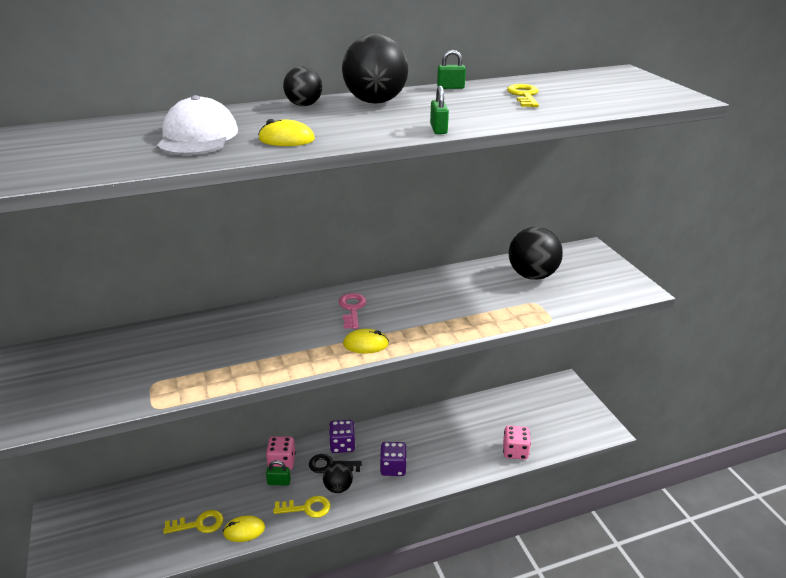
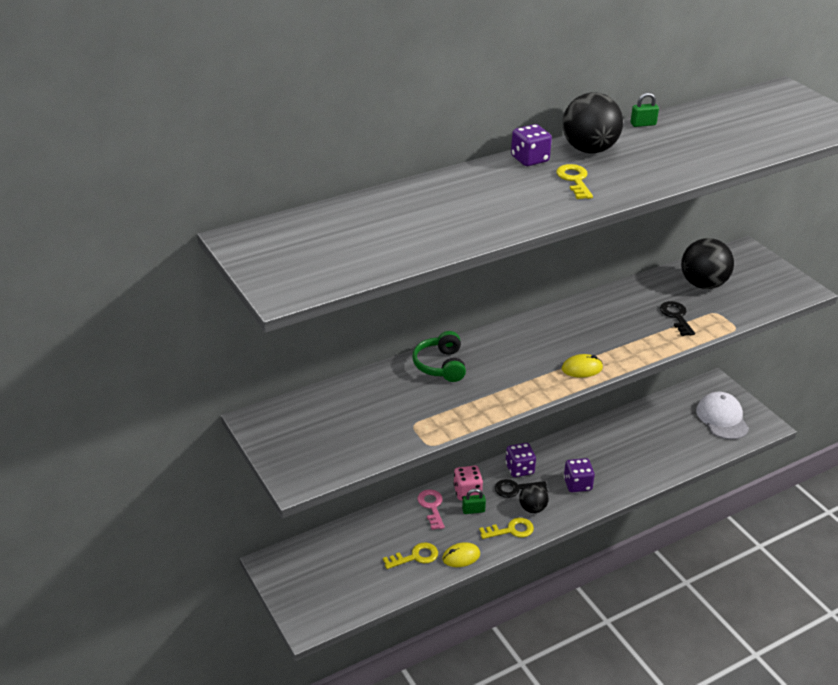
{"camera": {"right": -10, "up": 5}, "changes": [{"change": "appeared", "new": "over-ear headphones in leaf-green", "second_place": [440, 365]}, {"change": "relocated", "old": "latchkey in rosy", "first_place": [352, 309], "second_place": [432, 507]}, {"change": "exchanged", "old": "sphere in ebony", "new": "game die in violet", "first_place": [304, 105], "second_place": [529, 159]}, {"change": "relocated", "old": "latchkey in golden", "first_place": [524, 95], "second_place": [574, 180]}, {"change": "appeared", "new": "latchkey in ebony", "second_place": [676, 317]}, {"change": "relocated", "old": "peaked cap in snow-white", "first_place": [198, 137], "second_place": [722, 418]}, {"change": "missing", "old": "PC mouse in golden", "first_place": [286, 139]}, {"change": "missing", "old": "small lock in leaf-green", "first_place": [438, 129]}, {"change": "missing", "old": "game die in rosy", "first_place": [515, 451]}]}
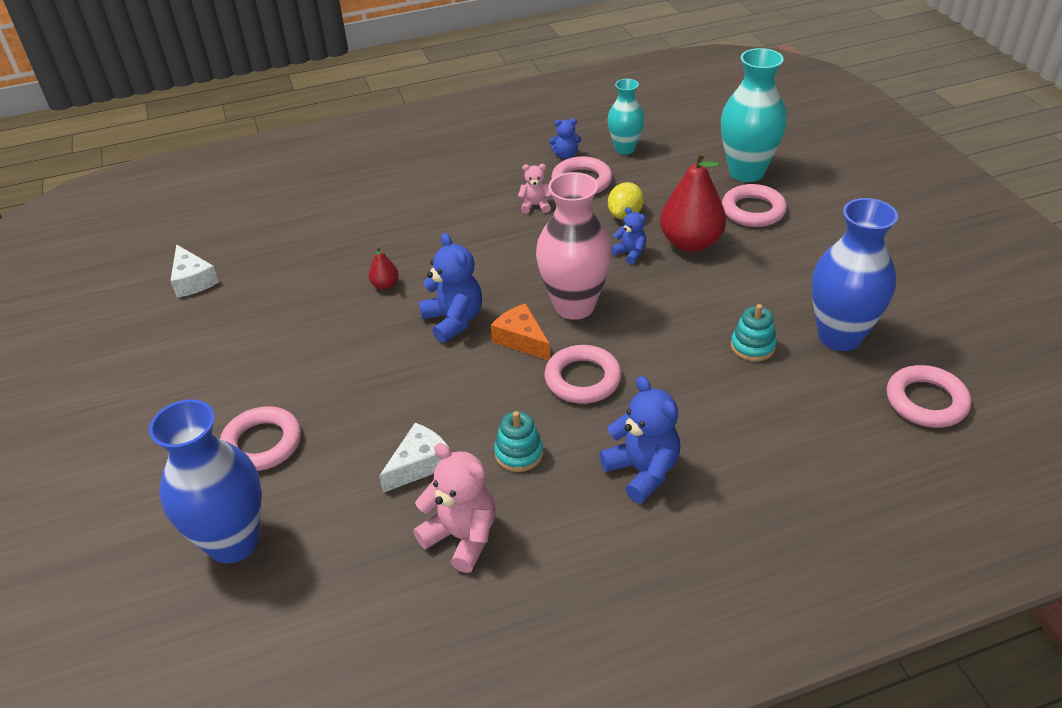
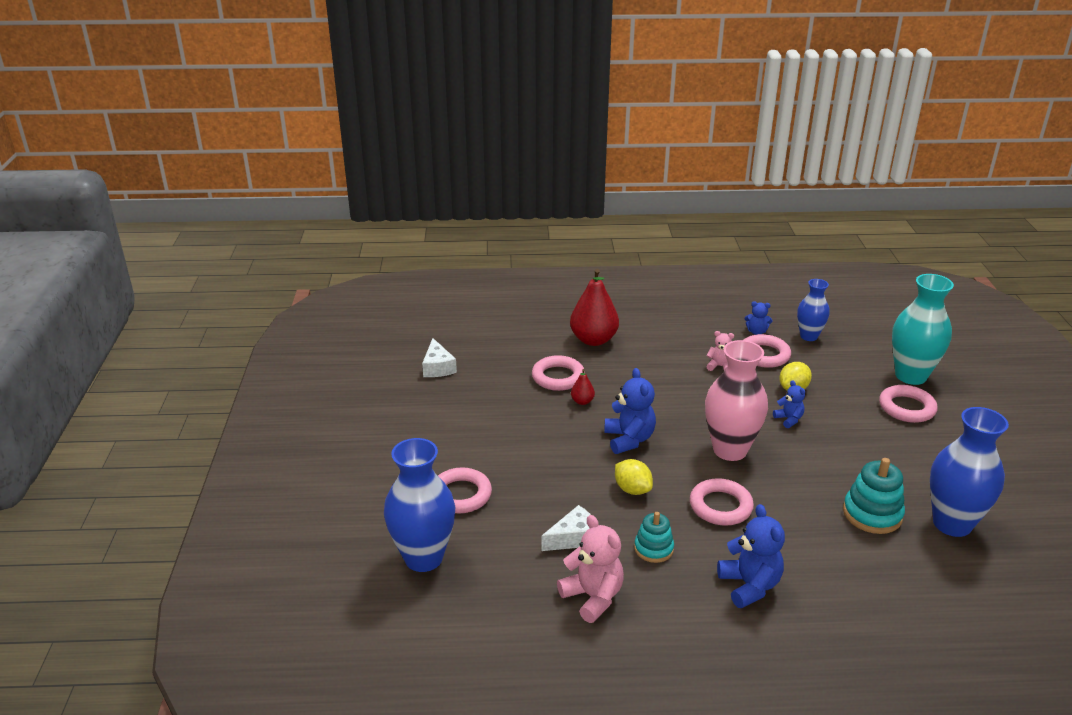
{"camera": {"right": 15, "up": -10}, "changes": [{"change": "relocated", "old": "torus in rosy", "first_place": [926, 401], "second_place": [558, 377]}, {"change": "relocated", "old": "pear in scarlet", "first_place": [690, 243], "second_place": [593, 340]}, {"change": "appeared", "new": "citrus fruit in golden", "second_place": [632, 489]}, {"change": "colour", "old": "tall vase in turquoise", "new": "tall vase in royal blue", "first_place": [624, 149], "second_place": [808, 336]}, {"change": "size", "old": "stacking toy in turquoise", "first_place": [752, 346], "second_place": [872, 514], "factor": 1.53}, {"change": "missing", "old": "cheese wedge in bright orange", "first_place": [521, 340]}]}
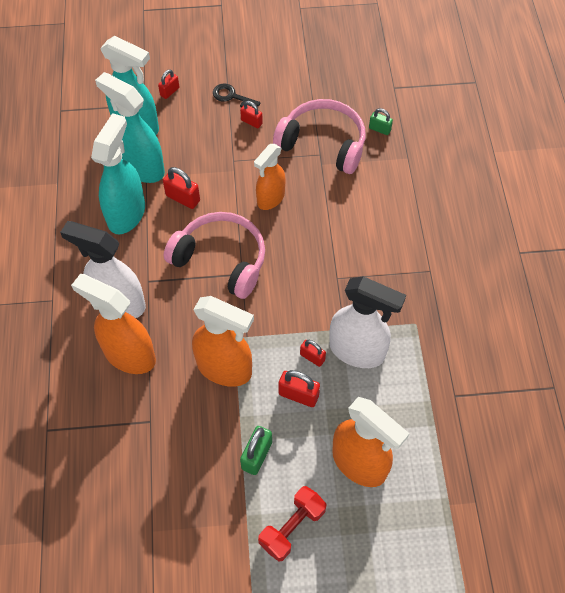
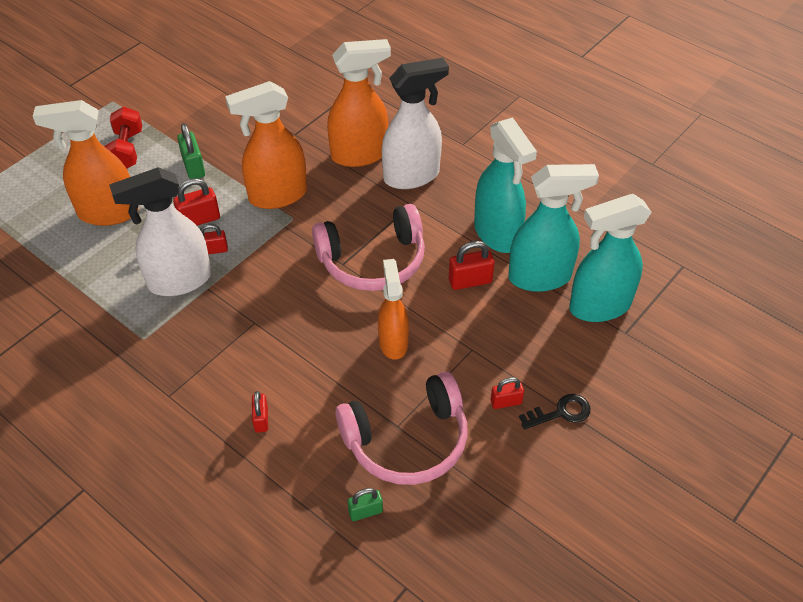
{"camera": {"right": 135, "up": -10}, "changes": [{"change": "relocated", "old": "small lock in scarlet", "first_place": [169, 91], "second_place": [261, 419]}]}
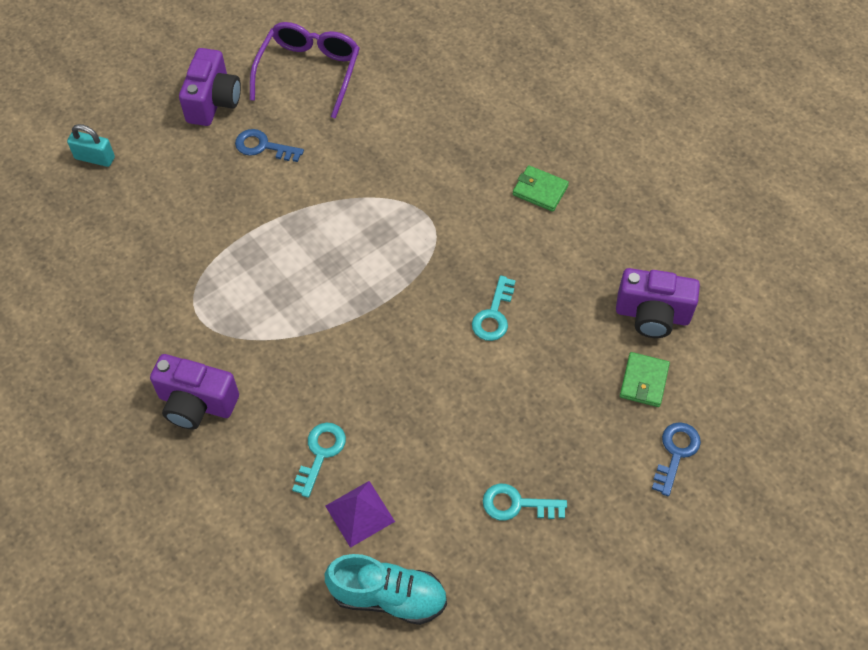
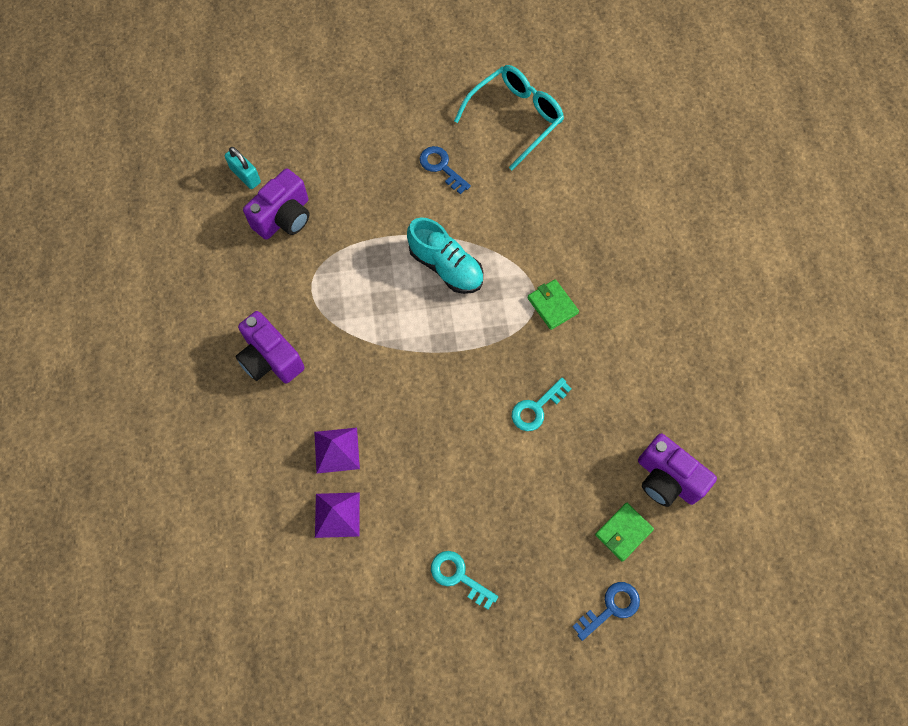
{"camera": {"right": 30, "up": 10}, "changes": [{"change": "relocated", "old": "small lock in turquoise", "first_place": [95, 158], "second_place": [245, 176]}, {"change": "relocated", "old": "photo camera in violet", "first_place": [213, 102], "second_place": [284, 217]}, {"change": "exchanged", "old": "latchkey in turquoise", "new": "pyramid shape in violet", "first_place": [320, 453], "second_place": [336, 450]}, {"change": "relocated", "old": "lace-up shoe in turquoise", "first_place": [388, 596], "second_place": [446, 266]}, {"change": "colour", "old": "eyeglasses in violet", "new": "eyeglasses in turquoise", "first_place": [309, 72], "second_place": [515, 118]}, {"change": "relocated", "old": "billfold in leaf-green", "first_place": [540, 190], "second_place": [552, 305]}]}
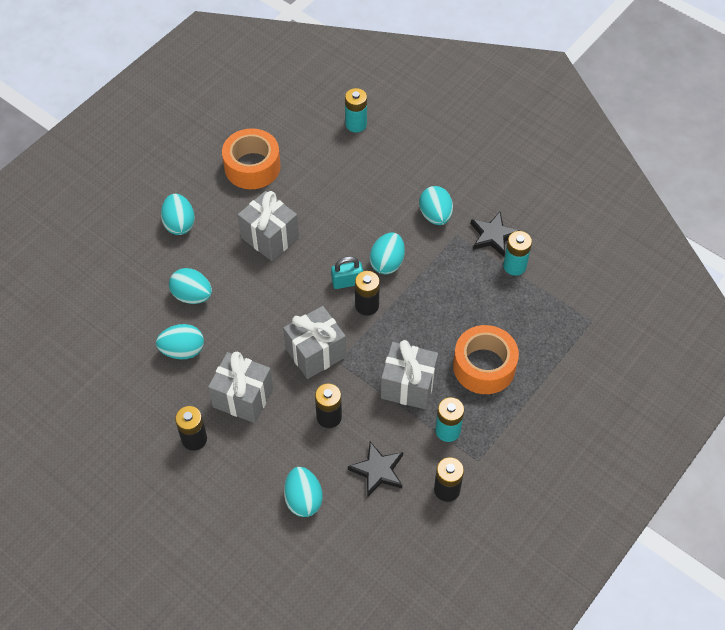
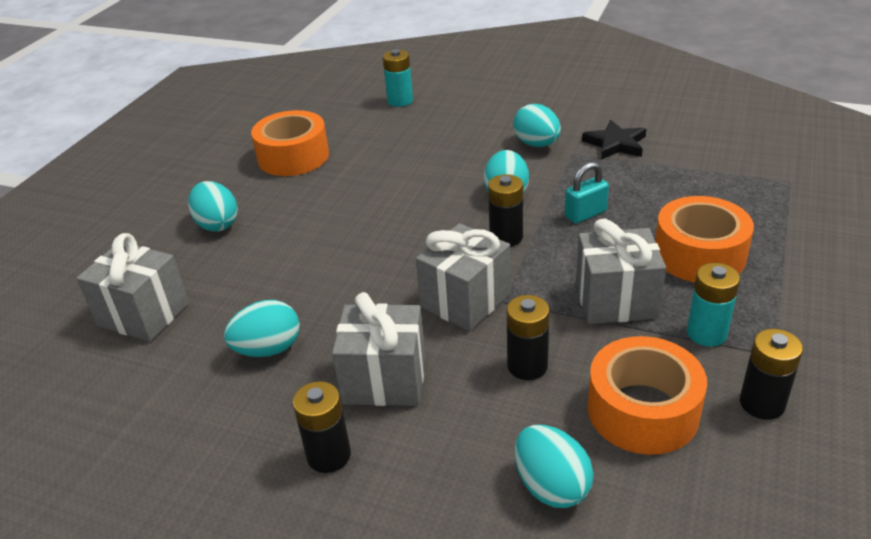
{"camera": {"right": -15, "up": -20}, "changes": [{"change": "relocated", "old": "present in ash-grey", "first_place": [270, 237], "second_place": [143, 314]}, {"change": "relocated", "old": "small lock in turquoise", "first_place": [347, 282], "second_place": [585, 214]}, {"change": "exchanged", "old": "star shape in ebony", "new": "sticky tape in bright orange", "first_place": [378, 470], "second_place": [643, 410]}, {"change": "missing", "old": "toy egg in turquoise", "first_place": [192, 296]}, {"change": "missing", "old": "AA battery in turquoise", "first_place": [514, 266]}]}
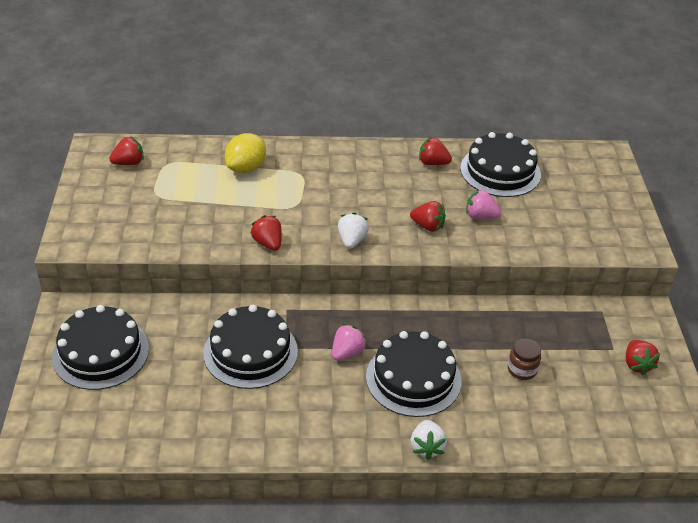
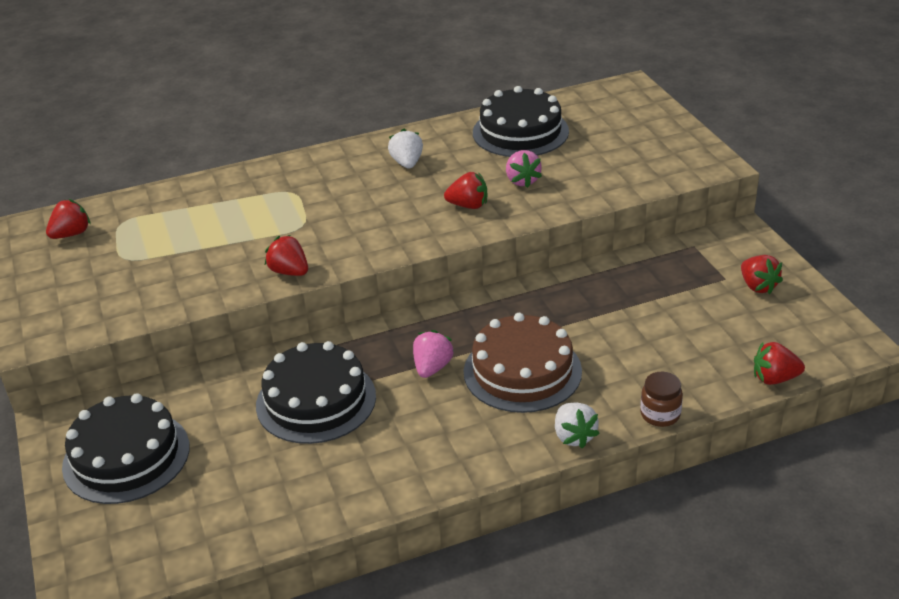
{"camera": {"right": -15, "up": -5}, "changes": [{"change": "relocated", "old": "toy strawberry in snow-white", "first_place": [351, 240], "second_place": [407, 163]}, {"change": "colour", "old": "layer cake in ebony", "new": "layer cake in brown", "first_place": [413, 378], "second_place": [522, 371]}, {"change": "spun", "old": "toy strawberry in rosy", "first_place": [480, 216], "second_place": [522, 181], "degrees": -105}, {"change": "relocated", "old": "jam jar in brown", "first_place": [522, 370], "second_place": [660, 414]}, {"change": "relocated", "old": "toy strawberry in scarlet", "first_place": [432, 163], "second_place": [774, 378]}, {"change": "missing", "old": "citrus fruit in golden", "first_place": [246, 168]}]}
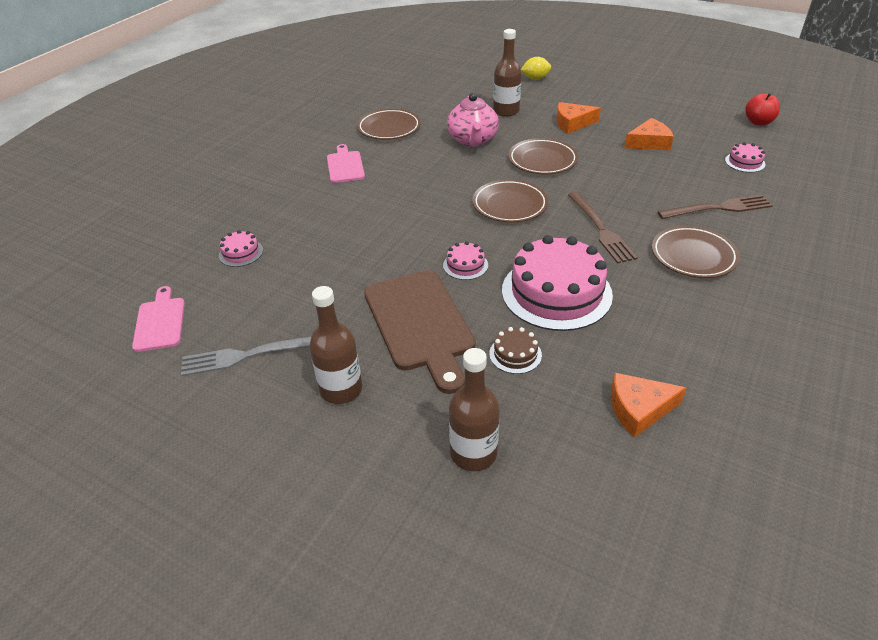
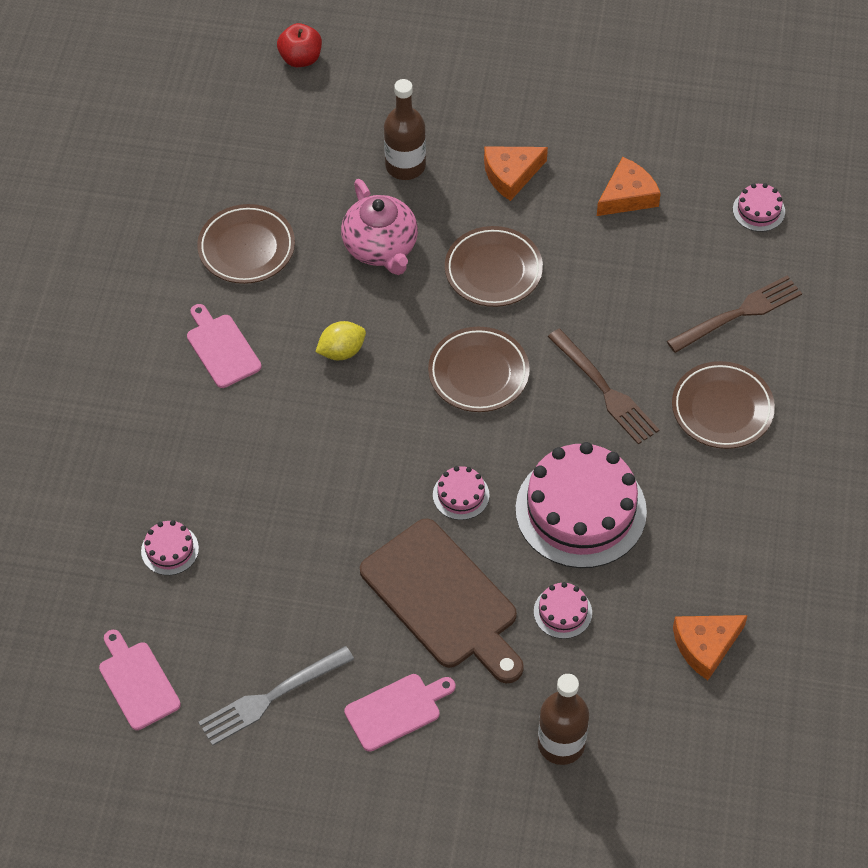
{"camera": {"right": -20, "up": 15}, "changes": [{"change": "relocated", "old": "toy apple in scarlet", "first_place": [758, 122], "second_place": [300, 58]}, {"change": "relocated", "old": "citrus fruit in golden", "first_place": [535, 79], "second_place": [341, 351]}, {"change": "exchanged", "old": "flask in brown", "new": "bread board in rosy", "first_place": [341, 389], "second_place": [396, 710]}, {"change": "colour", "old": "layer cake in brown", "new": "layer cake in rosy", "first_place": [515, 354], "second_place": [562, 612]}]}
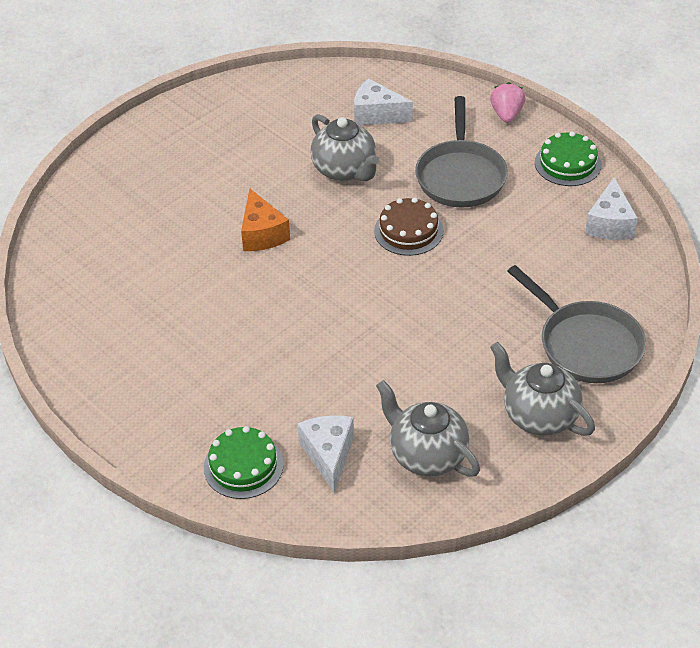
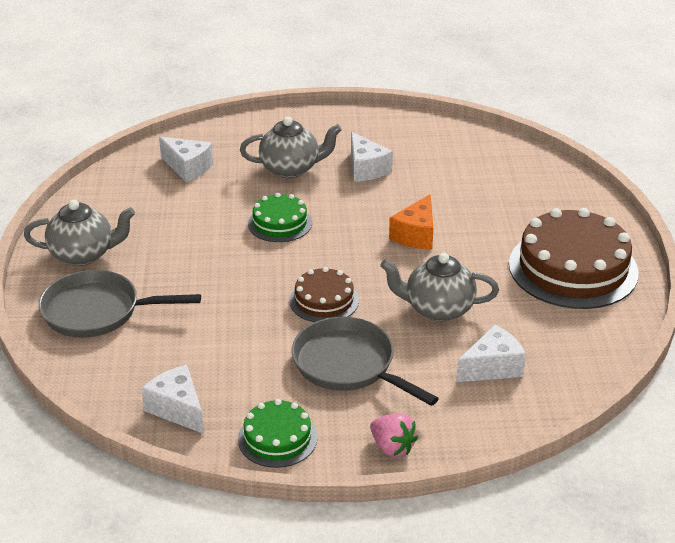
{"camera": {"right": 130, "up": -10}, "changes": [{"change": "relocated", "old": "tea pot in ash-grey", "first_place": [427, 455], "second_place": [291, 169]}, {"change": "relocated", "old": "layer cake in leaf-green", "first_place": [243, 466], "second_place": [280, 223]}, {"change": "appeared", "new": "cheese wedge in snow-white", "second_place": [366, 169]}, {"change": "spun", "old": "cheese wedge in bright orange", "first_place": [262, 234], "second_place": [416, 235], "degrees": -90}, {"change": "appeared", "new": "layer cake in brown", "second_place": [573, 268]}]}
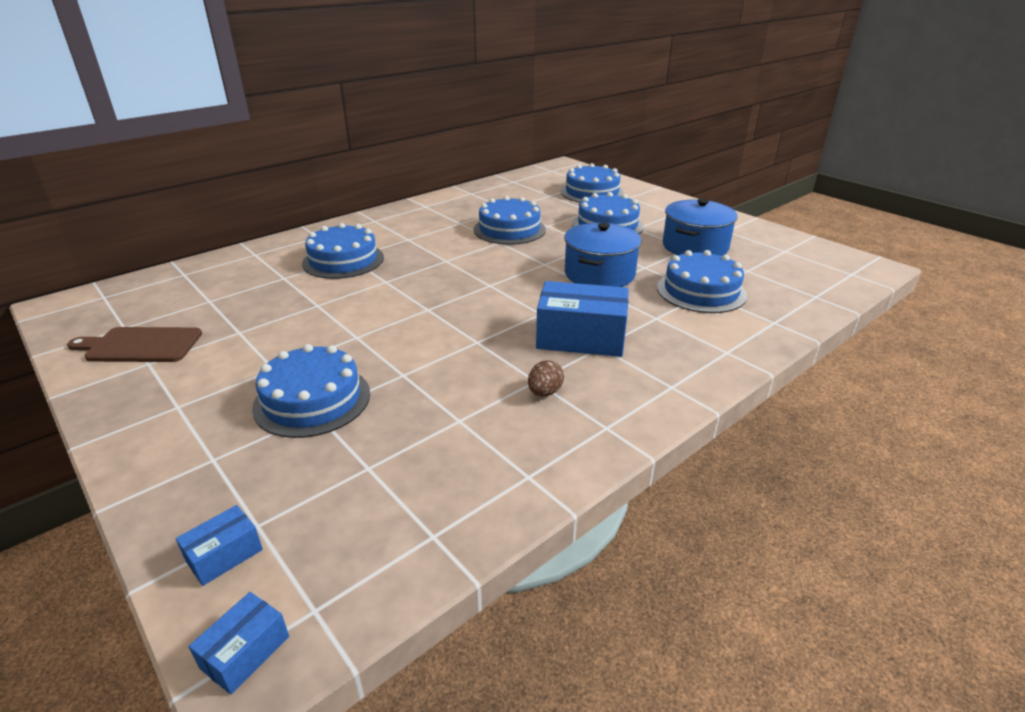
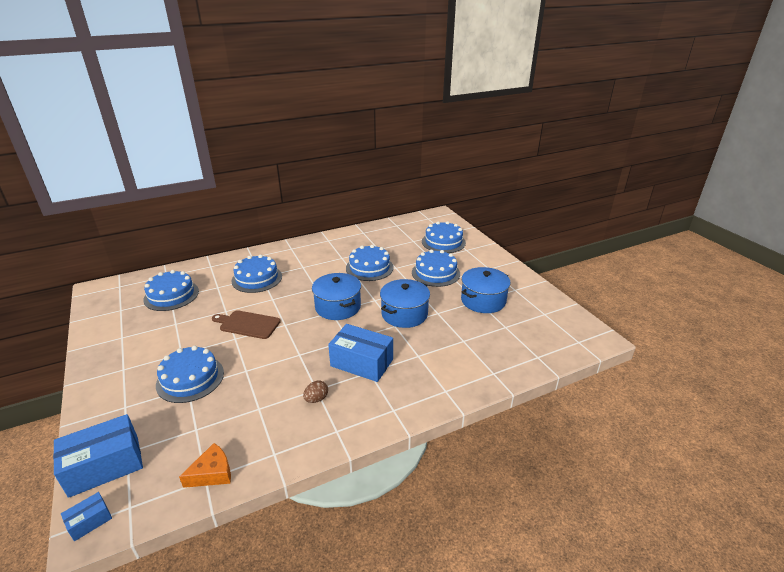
{"camera": {"right": 15, "up": 0}, "changes": [{"change": "size", "old": "parcel in royal blue", "first_place": [224, 555], "second_place": [105, 465], "factor": 2.09}, {"change": "relocated", "old": "layer cake in royal blue", "first_place": [701, 291], "second_place": [171, 295]}, {"change": "appeared", "new": "cheese wedge in bright orange", "second_place": [212, 473]}, {"change": "relocated", "old": "bread board in brown", "first_place": [140, 345], "second_place": [248, 324]}, {"change": "appeared", "new": "pot in royal blue", "second_place": [338, 307]}]}
